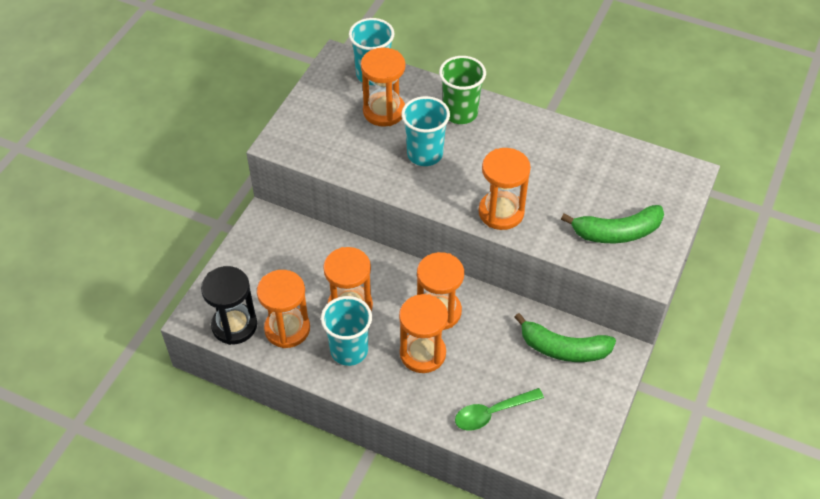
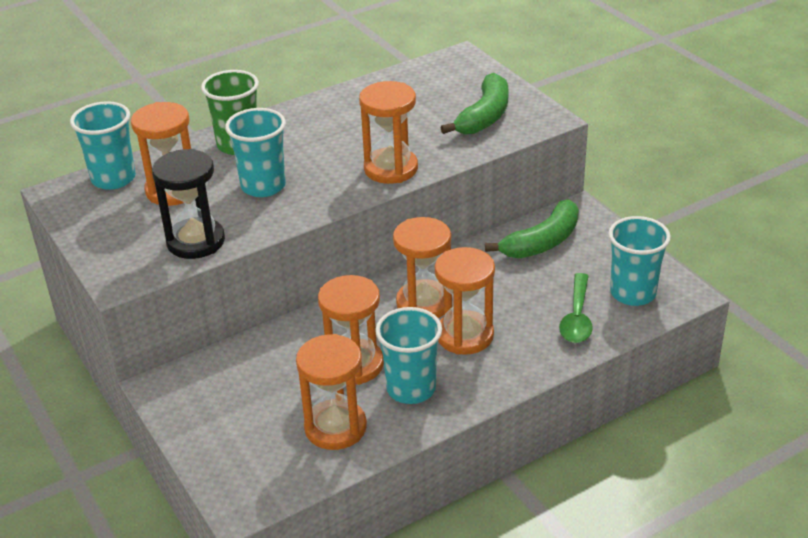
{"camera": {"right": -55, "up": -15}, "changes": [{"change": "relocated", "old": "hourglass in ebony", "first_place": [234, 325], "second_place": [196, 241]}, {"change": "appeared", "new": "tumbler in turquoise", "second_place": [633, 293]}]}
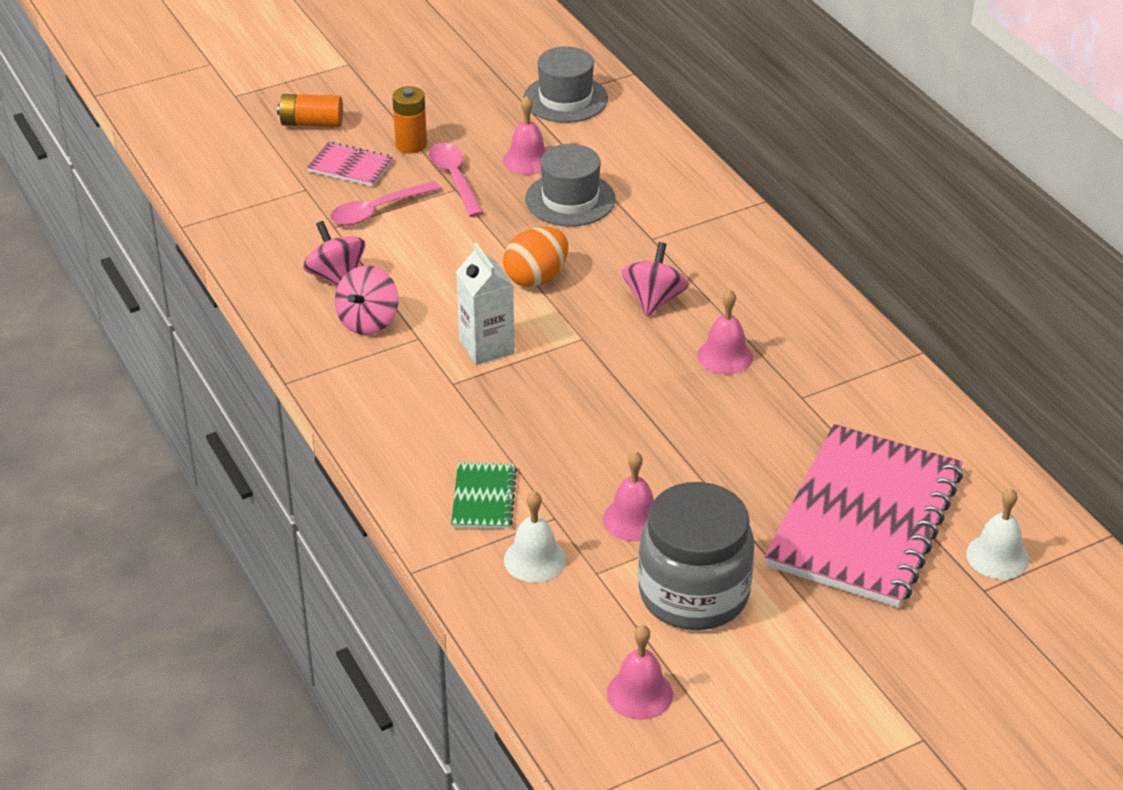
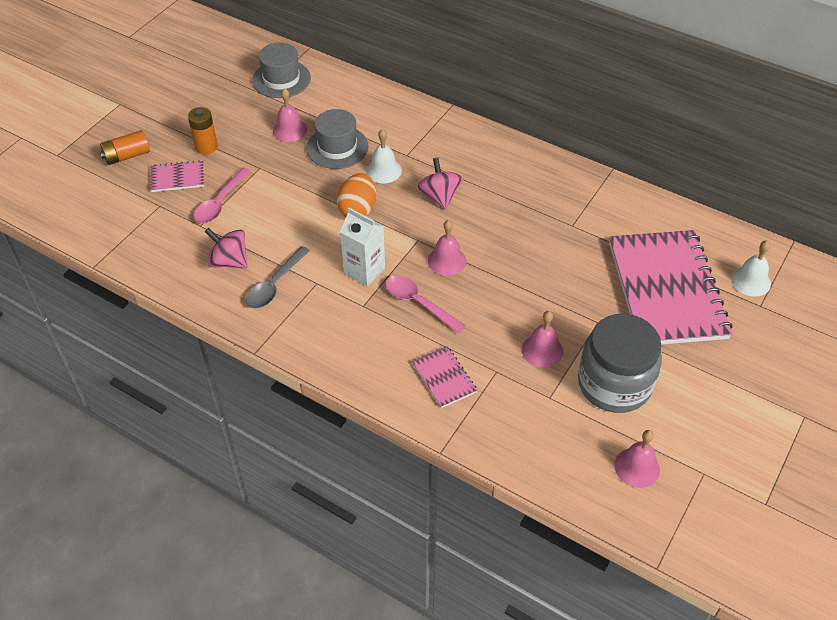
{"camera": {"right": -30, "up": 10}, "changes": [{"change": "exchanged", "old": "toy top in rosy", "new": "teaspoon in ash-grey", "first_place": [368, 321], "second_place": [275, 284]}, {"change": "relocated", "old": "hand bell in snow-white", "first_place": [534, 559], "second_place": [383, 170]}, {"change": "relocated", "old": "teaspoon in rosy", "first_place": [454, 179], "second_place": [418, 303]}, {"change": "colour", "old": "exercise book in leaf-green", "new": "exercise book in rosy", "first_place": [484, 498], "second_place": [444, 378]}, {"change": "relocated", "old": "hand bell in rosy", "first_place": [725, 356], "second_place": [447, 260]}]}
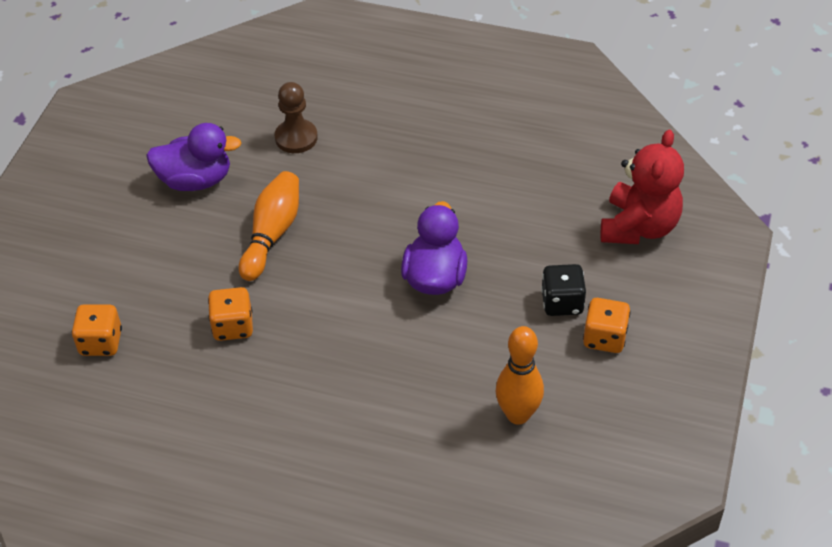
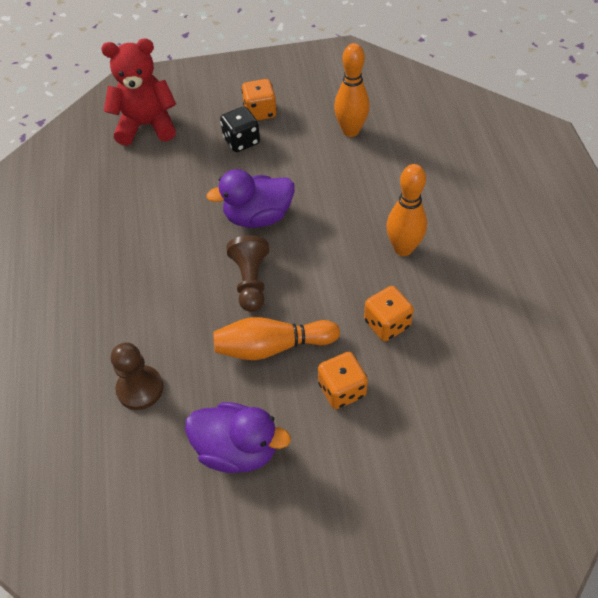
{"camera": {"right": -115, "up": 5}, "changes": [{"change": "spun", "old": "toy duck in violet", "first_place": [195, 180], "second_place": [237, 449], "degrees": 135}, {"change": "appeared", "new": "game pawn in brown", "second_place": [250, 281]}, {"change": "relocated", "old": "game die in bright orange", "first_place": [101, 342], "second_place": [342, 390]}, {"change": "appeared", "new": "skittle in bright orange", "second_place": [403, 248]}]}
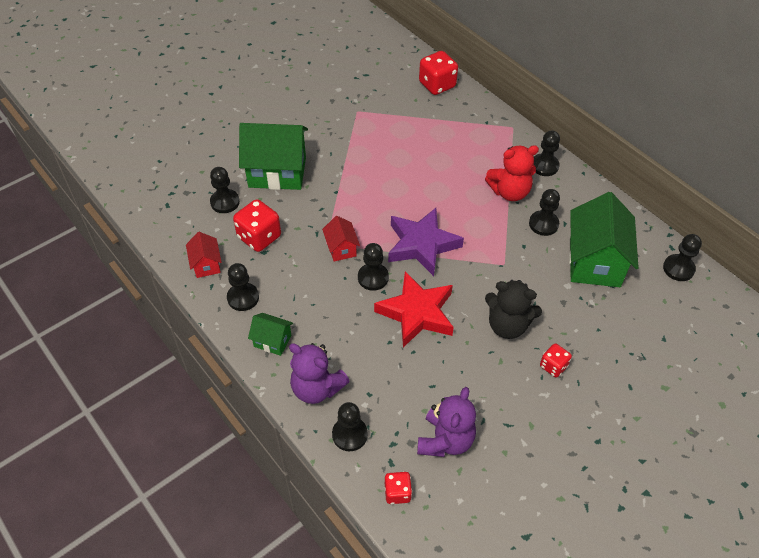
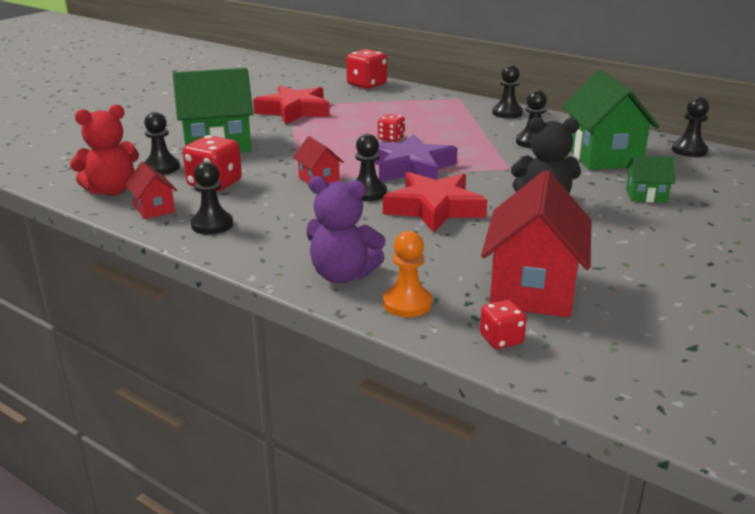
{"camera": {"right": -15, "up": -25}, "changes": [{"change": "relocated", "old": "teddy in scarlet", "first_place": [509, 192], "second_place": [111, 190]}, {"change": "appeared", "new": "star shape in scarlet", "second_place": [294, 111]}, {"change": "relocated", "old": "game die in scarlet", "first_place": [553, 366], "second_place": [391, 138]}, {"change": "colour", "old": "game pawn in ebony", "new": "game pawn in bright orange", "first_place": [349, 434], "second_place": [407, 303]}, {"change": "exchanged", "old": "teddy in violet", "new": "toy house in scarlet", "first_place": [445, 440], "second_place": [532, 289]}, {"change": "relocated", "old": "toy house in leaf-green", "first_place": [272, 341], "second_place": [646, 196]}]}
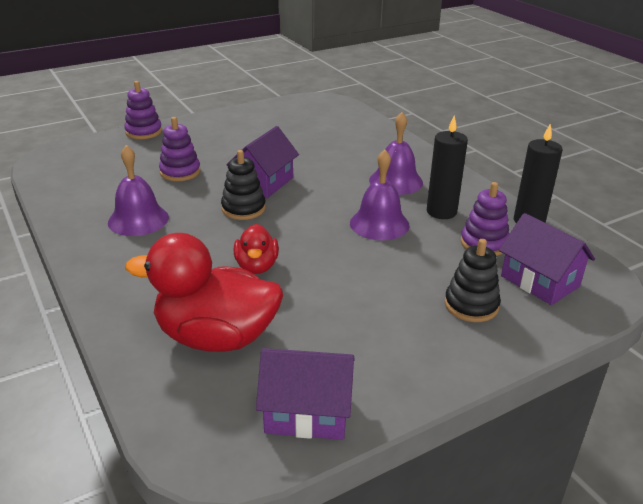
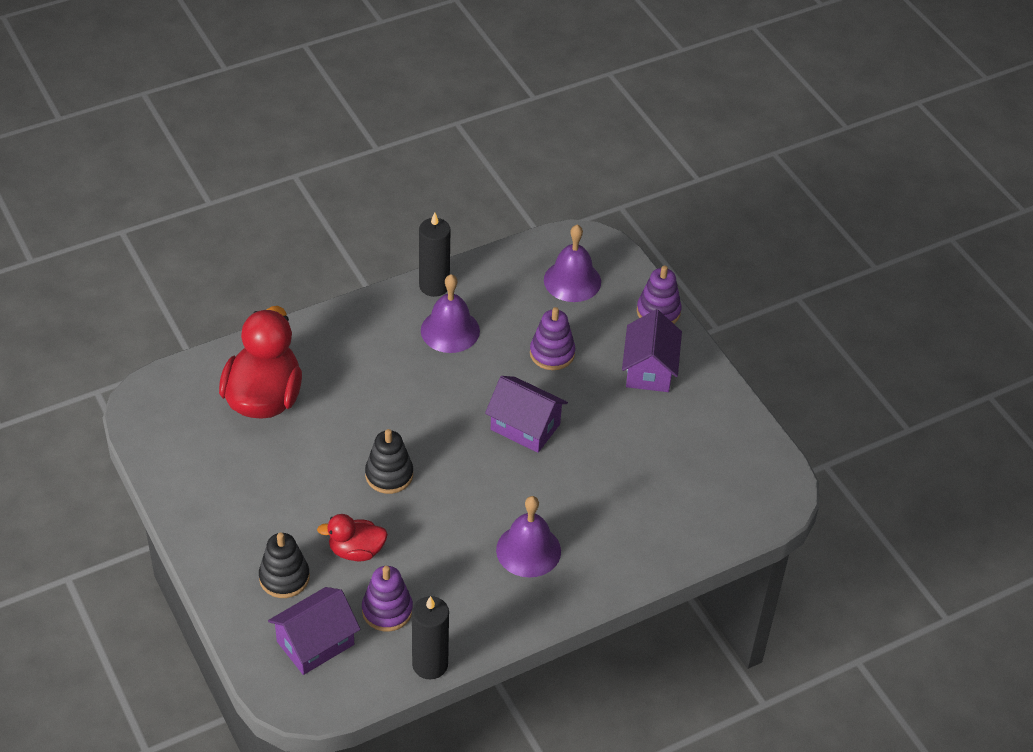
{"camera": {"right": 90, "up": 15}, "changes": [{"change": "relocated", "old": "toy duck in scarlet", "first_place": [257, 266], "second_place": [356, 551]}, {"change": "relocated", "old": "stacking toy in ebony", "first_place": [243, 209], "second_place": [389, 475]}, {"change": "relocated", "old": "pillar candle in ebony", "first_place": [441, 212], "second_place": [434, 286]}, {"change": "relocated", "old": "hand bell in violet", "first_place": [379, 224], "second_place": [572, 281]}, {"change": "relocated", "old": "toy house in violet", "first_place": [307, 413], "second_place": [649, 369]}]}
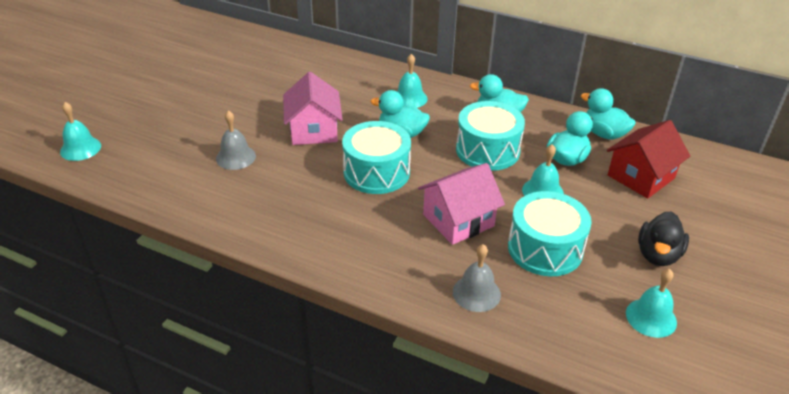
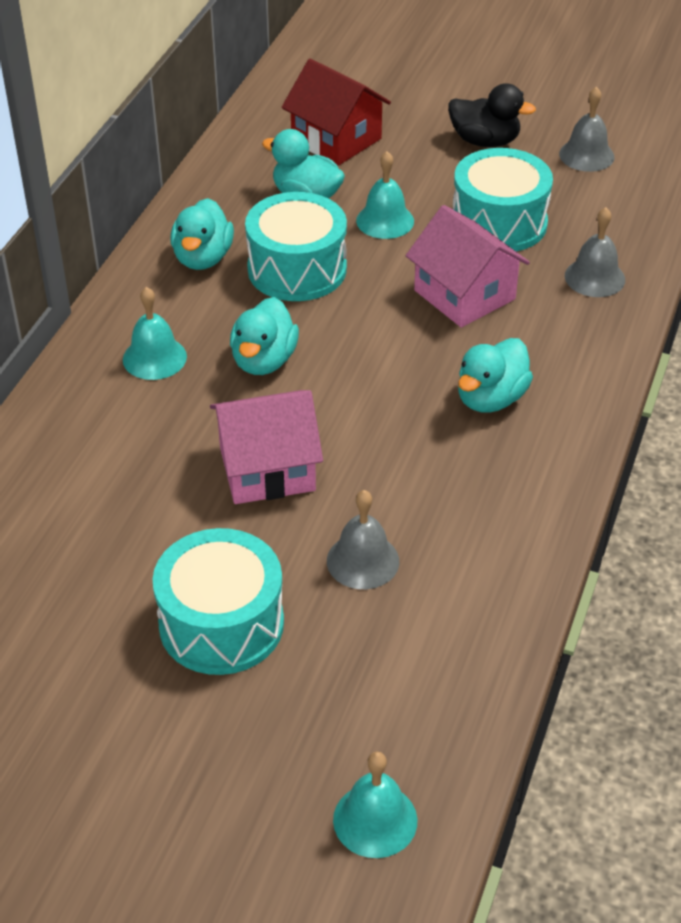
{"camera": {"right": -95, "up": 5}, "changes": [{"change": "relocated", "old": "snare drum in turquoise", "first_place": [376, 172], "second_place": [221, 623]}, {"change": "relocated", "old": "toy duck in turquoise", "first_place": [604, 134], "second_place": [491, 399]}, {"change": "colour", "old": "hand bell in turquoise", "new": "hand bell in ash-grey", "first_place": [651, 317], "second_place": [586, 155]}]}
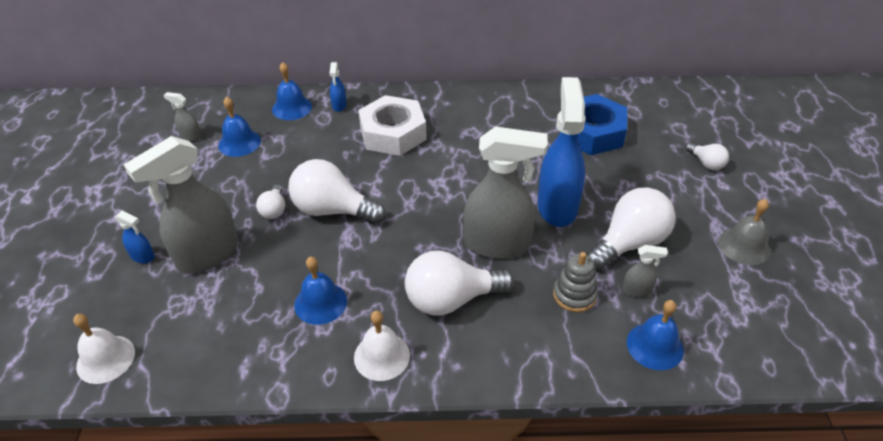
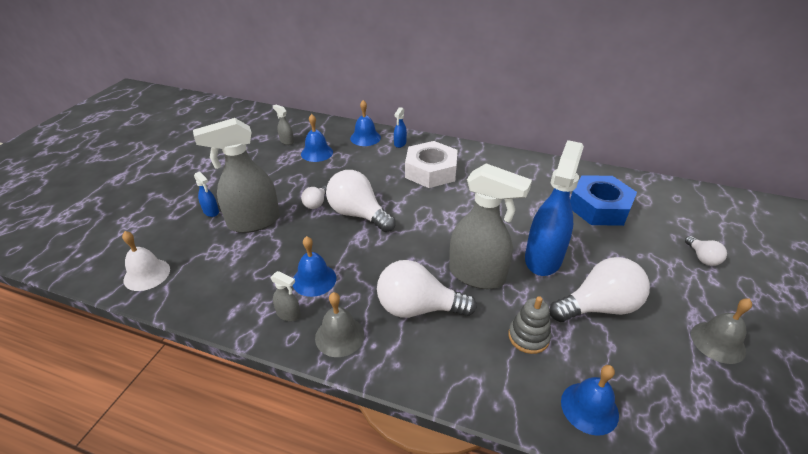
{"camera": {"right": 20, "up": -5}, "changes": [{"change": "relocated", "old": "spray bottle in ash-grey", "first_place": [637, 290], "second_place": [289, 314]}, {"change": "colour", "old": "hand bell in snow-white", "new": "hand bell in ash-grey", "first_place": [381, 356], "second_place": [339, 336]}]}
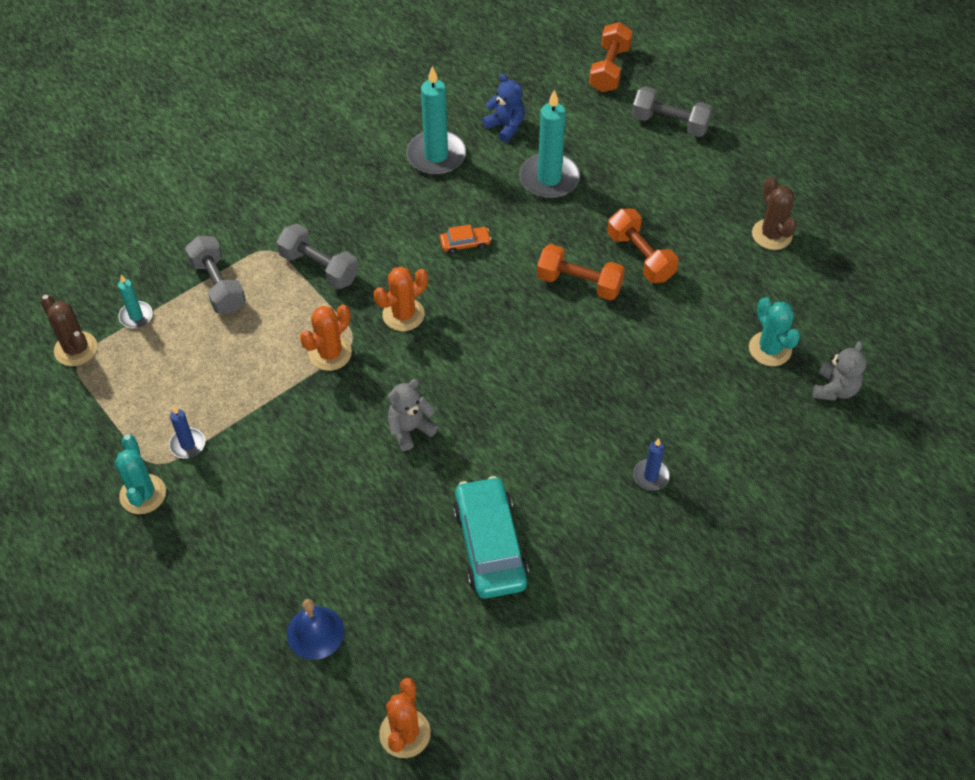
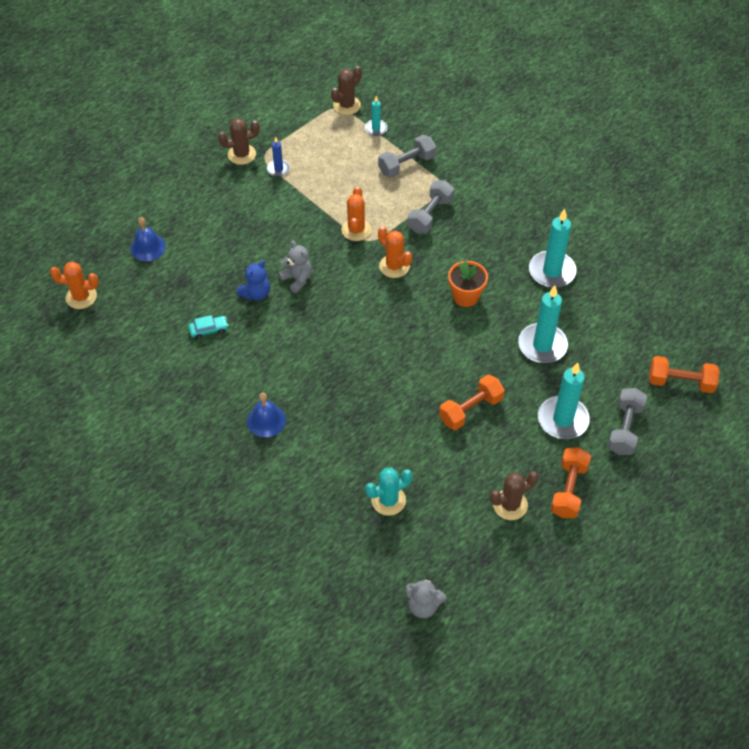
{"camera": {"right": 85, "up": 0}, "changes": [{"change": "size", "old": "car in turquoise", "first_place": [490, 545], "second_place": [209, 330], "factor": 0.46}, {"change": "colour", "old": "prickly plant in turquoise", "new": "prickly plant in brown", "first_place": [143, 494], "second_place": [242, 154]}, {"change": "relocated", "old": "teddy in royal blue", "first_place": [505, 126], "second_place": [256, 293]}, {"change": "exchanged", "old": "pillar candle in royal blue", "new": "hand bell in royal blue", "first_place": [651, 476], "second_place": [266, 420]}, {"change": "spun", "old": "prickly plant in bright orange", "first_place": [330, 353], "second_place": [356, 230], "degrees": 60}, {"change": "relocated", "old": "teddy in ash-grey", "first_place": [835, 389], "second_place": [423, 605]}, {"change": "exchanged", "old": "car in bright orange", "new": "plant pot in bright orange", "first_place": [465, 244], "second_place": [465, 296]}, {"change": "appeared", "new": "pillar candle in turquoise", "second_place": [563, 419]}, {"change": "relocated", "old": "hand weight in bright orange", "first_place": [579, 283], "second_place": [568, 489]}]}
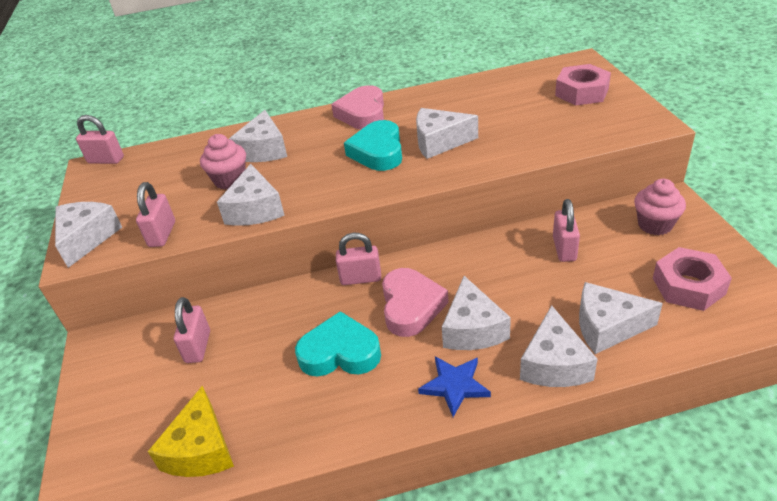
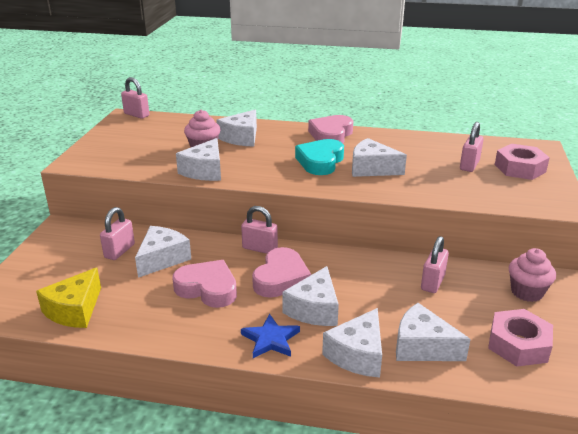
{"camera": {"right": 20, "up": -10}, "changes": [{"change": "relocated", "old": "cheese wedge in snow-white", "first_place": [87, 238], "second_place": [162, 259]}, {"change": "colour", "old": "heart shape in turquoise", "new": "heart shape in rosy", "first_place": [340, 352], "second_place": [207, 289]}, {"change": "relocated", "old": "small lock in rosy", "first_place": [162, 234], "second_place": [469, 165]}]}
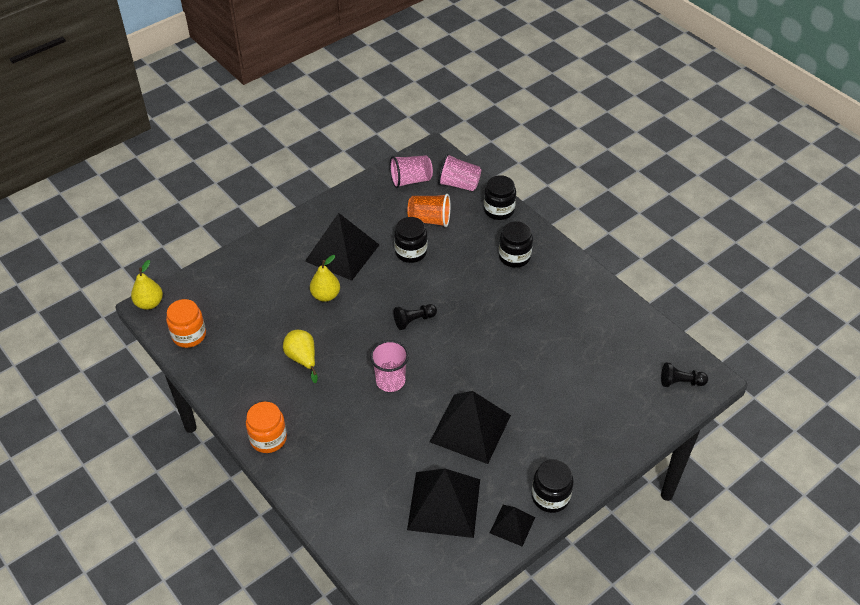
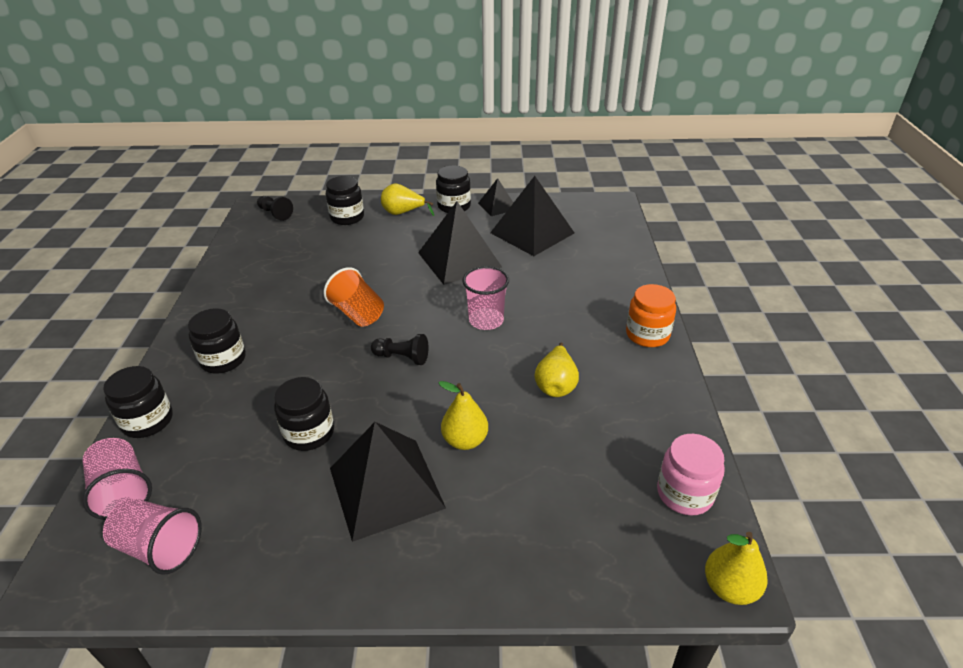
{"camera": {"right": -140, "up": -10}, "changes": [{"change": "relocated", "old": "tumbler in bright orange", "first_place": [429, 220], "second_place": [357, 313]}, {"change": "appeared", "new": "jam jar in ebony", "second_place": [347, 217]}, {"change": "appeared", "new": "pear in golden", "second_place": [403, 213]}, {"change": "colour", "old": "jam jar in bright orange", "new": "jam jar in rosy", "first_place": [189, 335], "second_place": [684, 493]}]}
